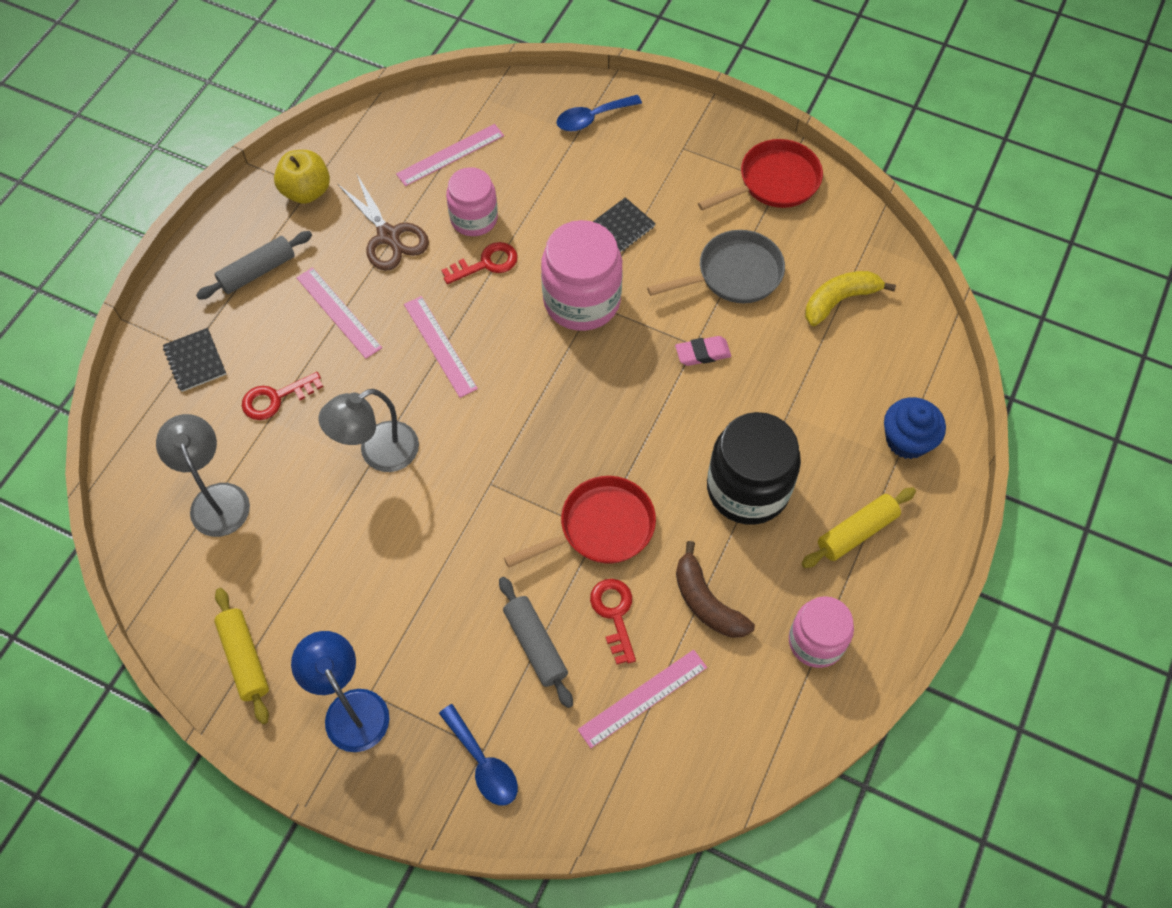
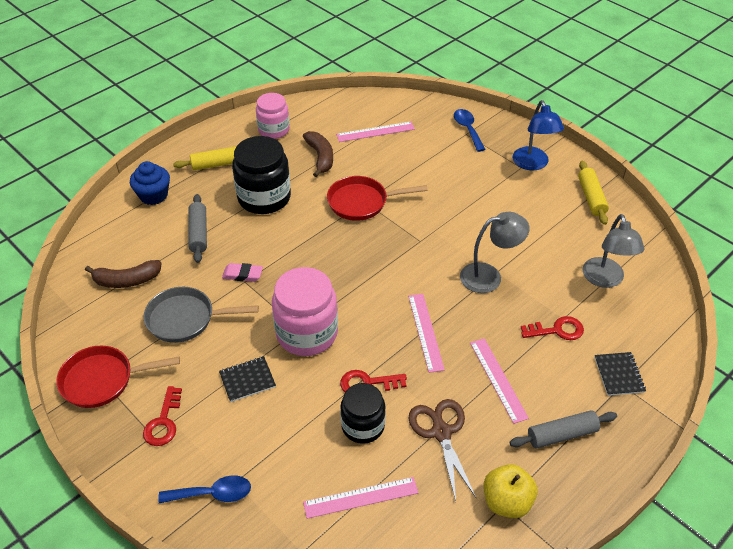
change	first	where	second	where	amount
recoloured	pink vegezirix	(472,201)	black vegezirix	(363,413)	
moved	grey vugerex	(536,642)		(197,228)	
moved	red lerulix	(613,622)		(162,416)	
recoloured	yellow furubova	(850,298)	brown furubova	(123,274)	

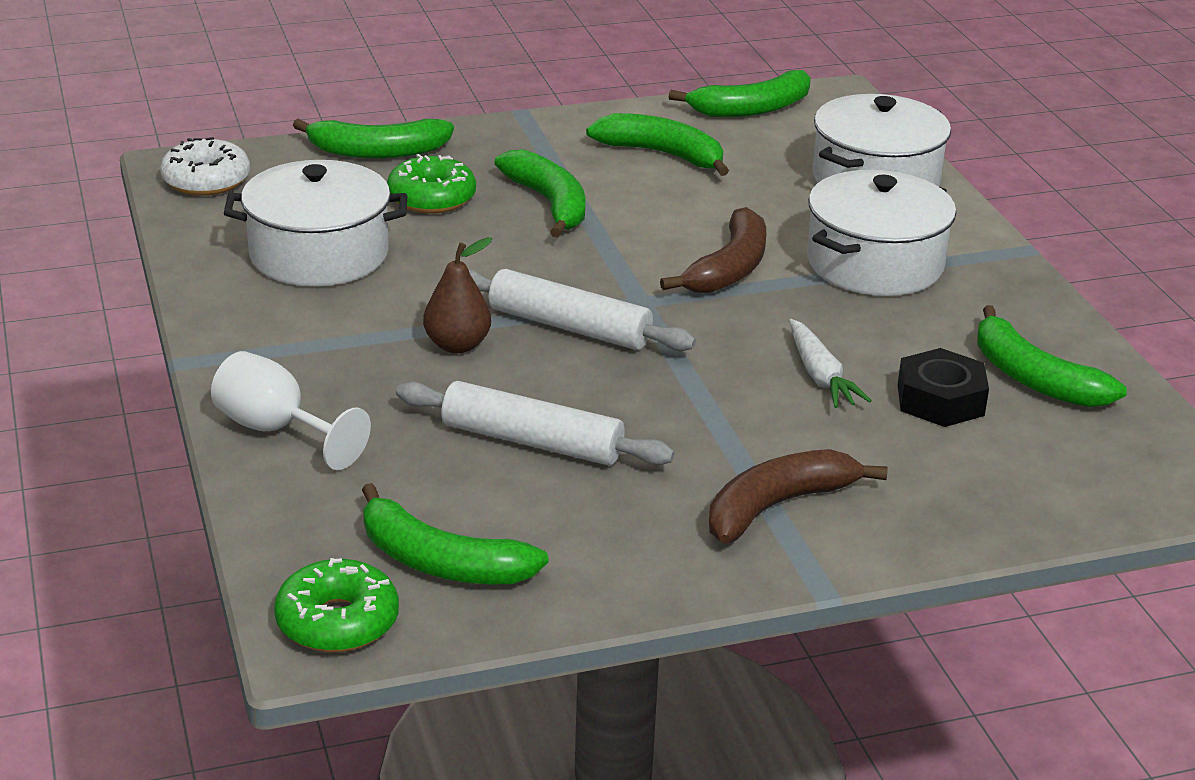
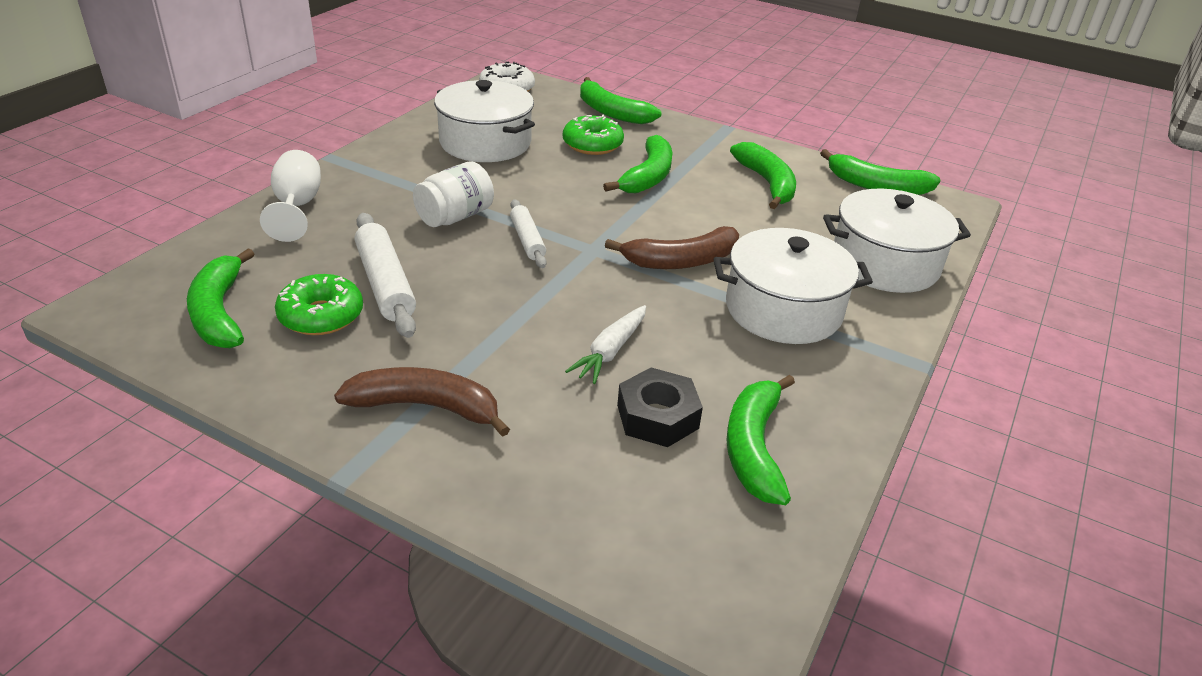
change	first	where	second	where	amount
moved	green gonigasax	(336,605)		(319,304)	
replaced	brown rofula	(457,295)	white vegezirix	(453,194)	
resized	white vugerex	(582,310)		(528,233)	x0.62

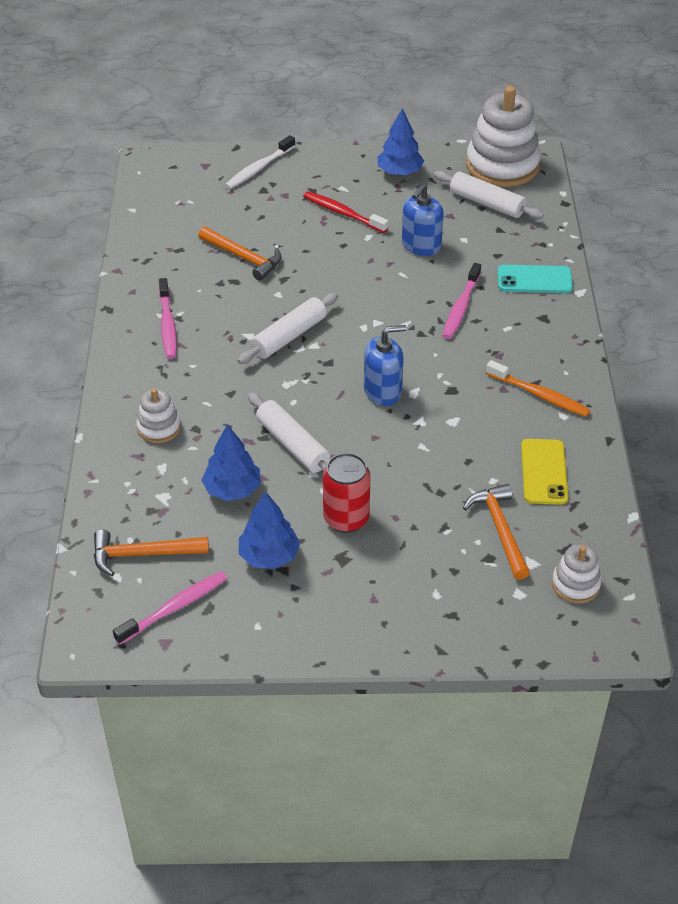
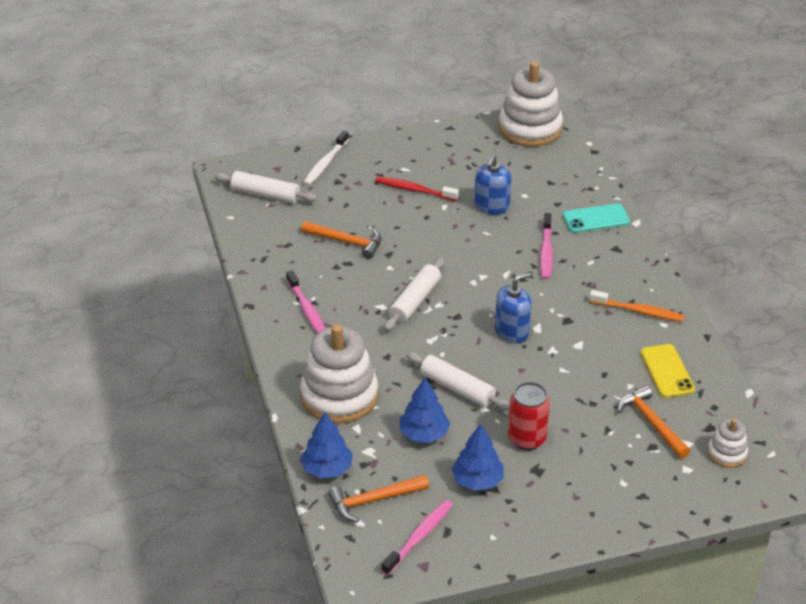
change	first	where	second	where	amount
resized	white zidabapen	(158,415)		(339,374)	x2.04
moved	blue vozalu	(400,142)		(327,445)	
moved	white vugerex	(488,195)		(265,187)	

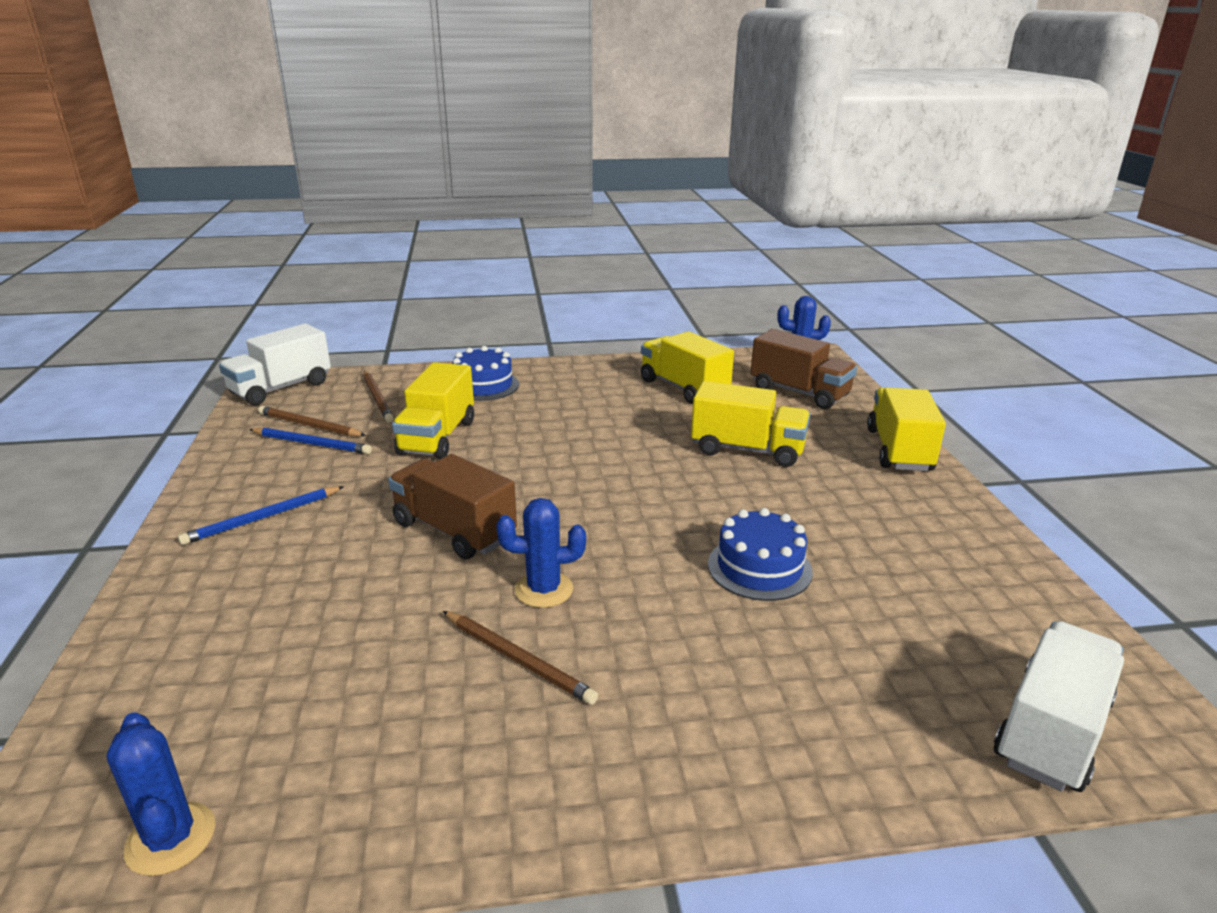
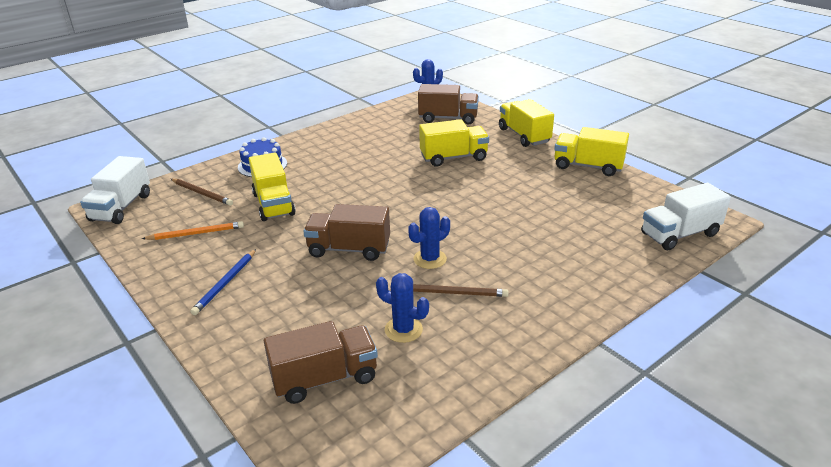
change	first	where	second	where	amount
moved	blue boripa	(161,794)		(402,308)	
recoloured	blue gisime	(310,440)	orange gisime	(193,230)	
removed	brown gisime	(312,421)			
moved	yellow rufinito	(687,367)		(591,151)	
removed	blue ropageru	(760,554)			
turned	white rufinito	(1059,706)		(686,216)	120 degrees counterclockwise
added			brown rufinito	(321,362)	

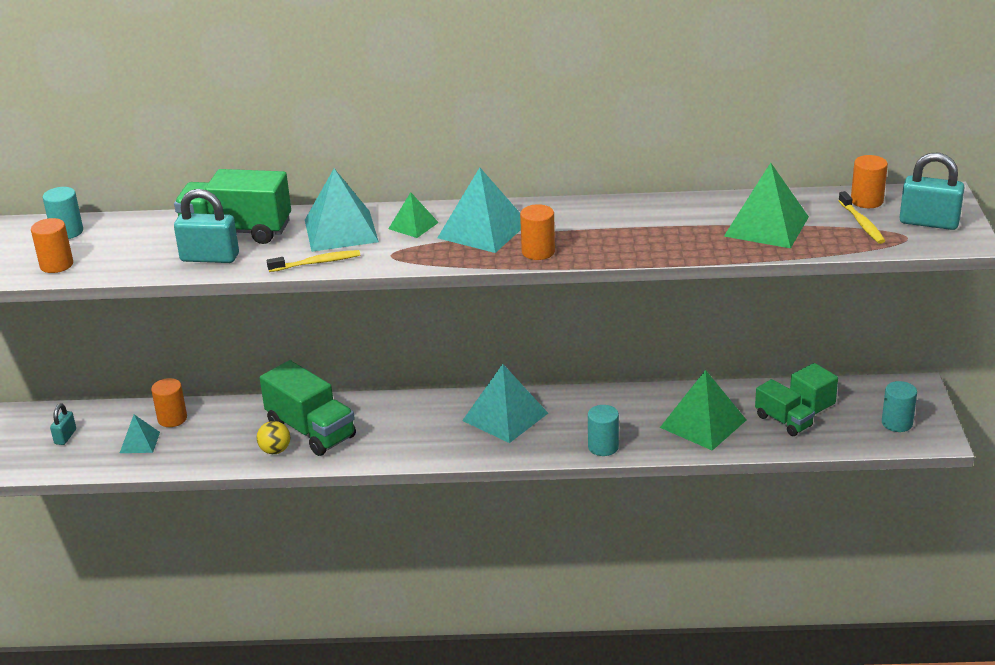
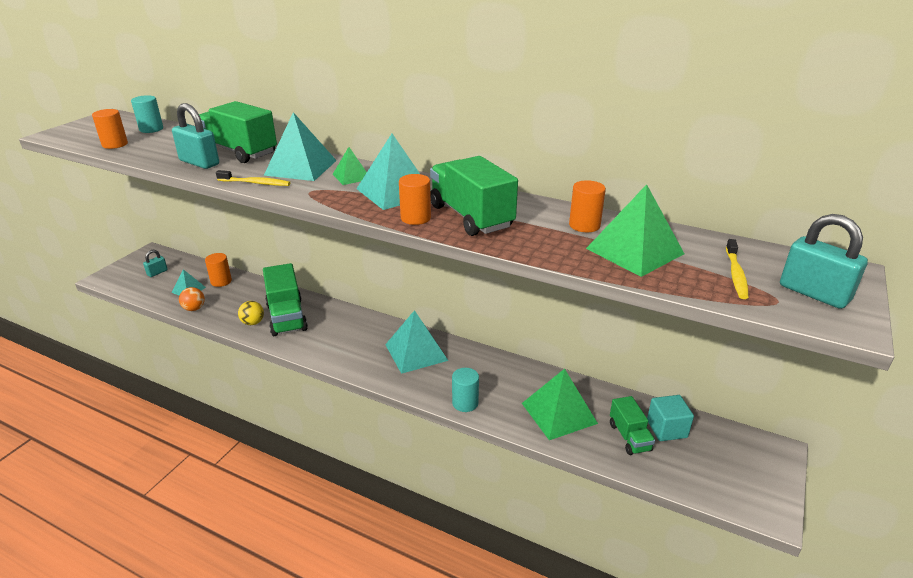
change	first	where	second	where	amount
recoloured	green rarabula	(814,388)	turquoise rarabula	(670,418)	
moved	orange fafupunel	(869,181)		(587,206)	
removed	turquoise fafupunel	(899,406)			
added			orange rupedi	(192,299)	
added			green rufinito	(474,196)	

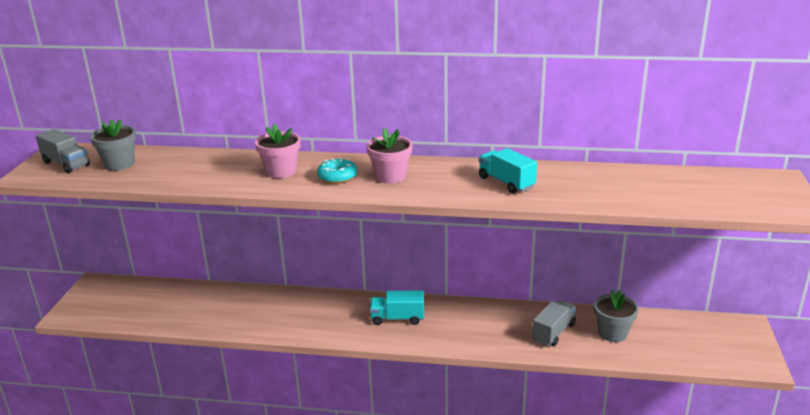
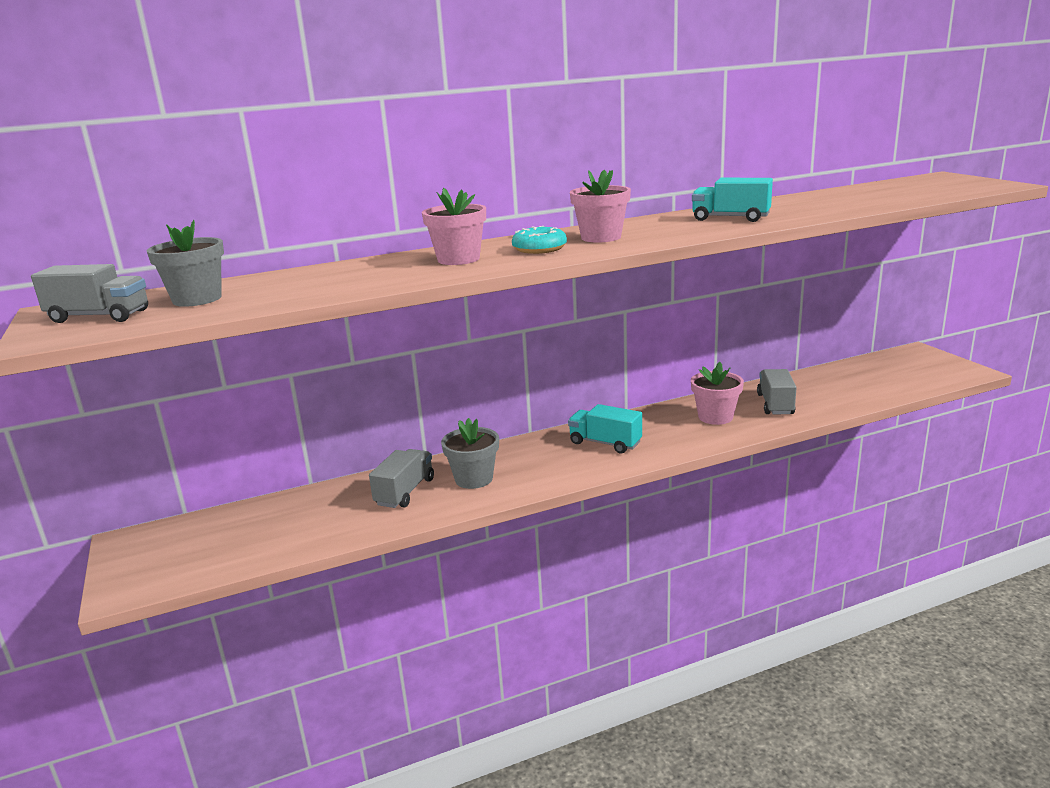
change	first	where	second	where	amount
turned	turquoise rufinito	(397,307)		(605,428)	60 degrees clockwise
moved	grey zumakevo	(616,316)		(470,453)	
added			grey rufinito	(401,478)	
added			pink zumakevo	(717,393)	

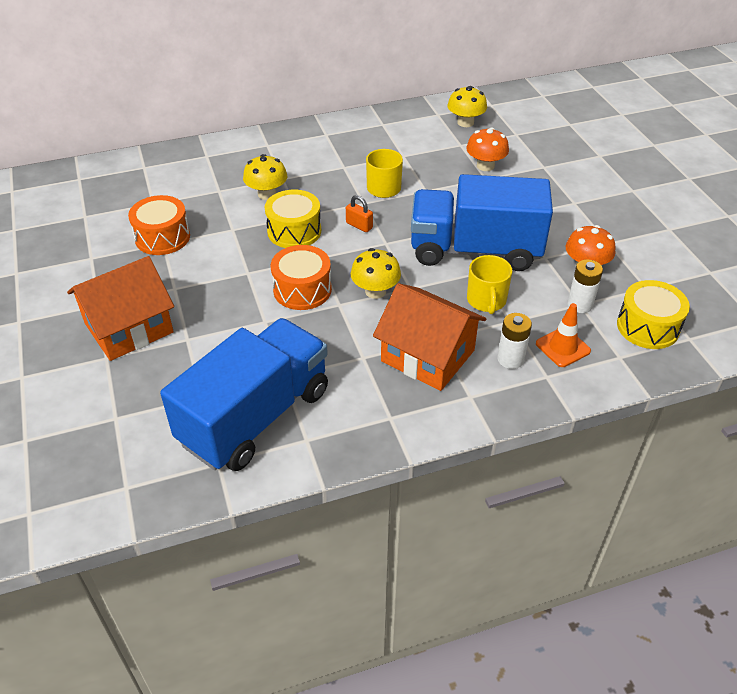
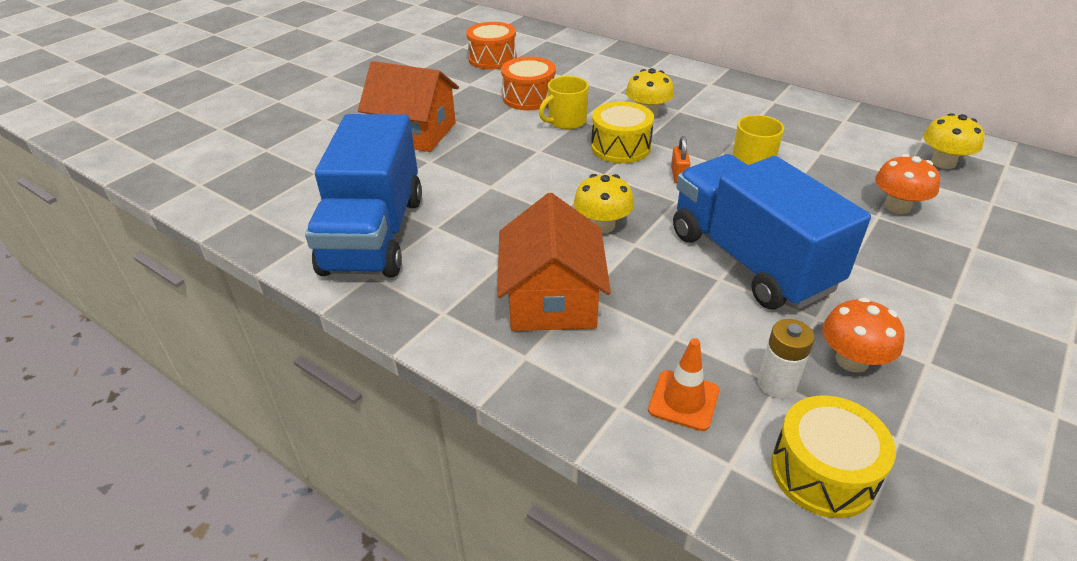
change	first	where	second	where	amount
turned	blue rufinito	(244,394)		(363,195)	90 degrees clockwise
moved	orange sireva	(301,277)		(491,46)	
moved	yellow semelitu	(489,284)		(564,102)	
removed	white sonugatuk	(514,341)			

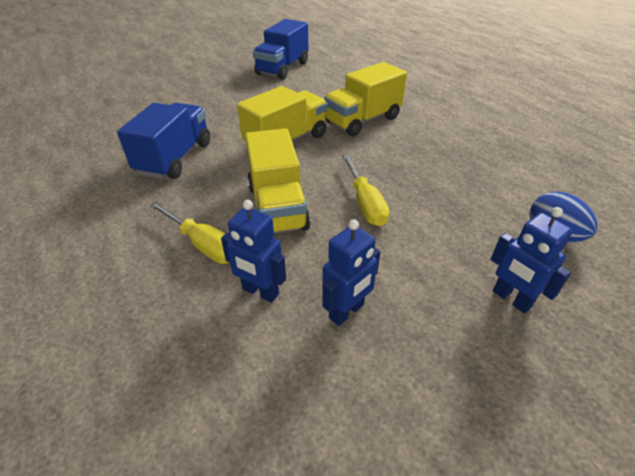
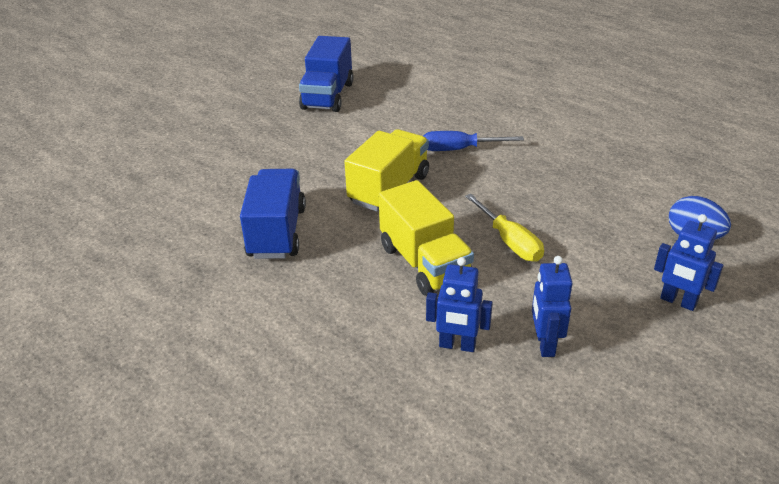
change	first	where	second	where	amount
removed	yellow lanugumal	(189,232)			
turned	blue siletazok	(351,272)		(552,306)	150 degrees clockwise
replaced	yellow rufinito	(365,99)	blue lanugumal	(473,141)	

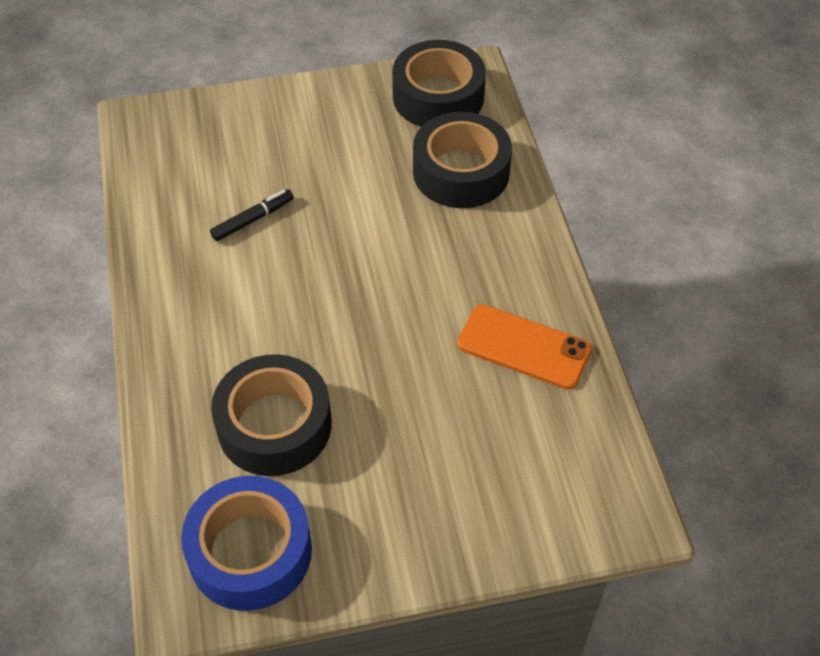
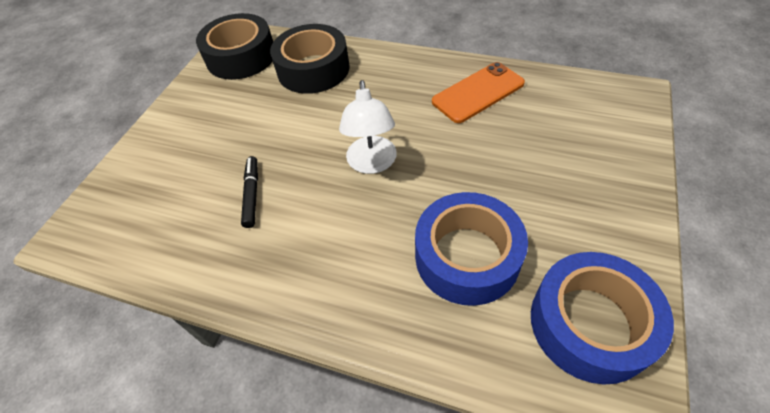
change	first	where	second	where	amount
recoloured	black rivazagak	(271,415)	blue rivazagak	(471,249)	
added			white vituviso	(368,127)	

